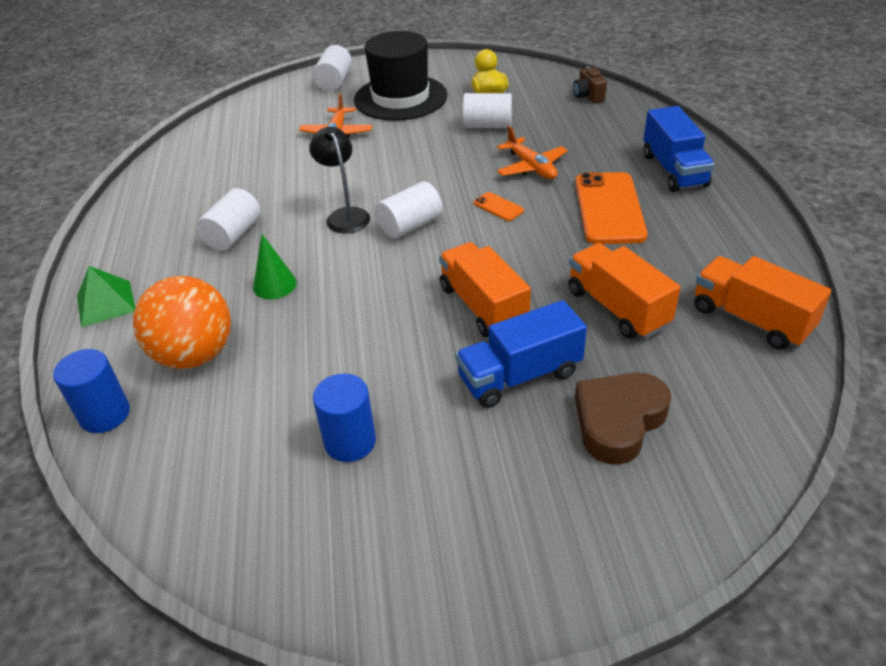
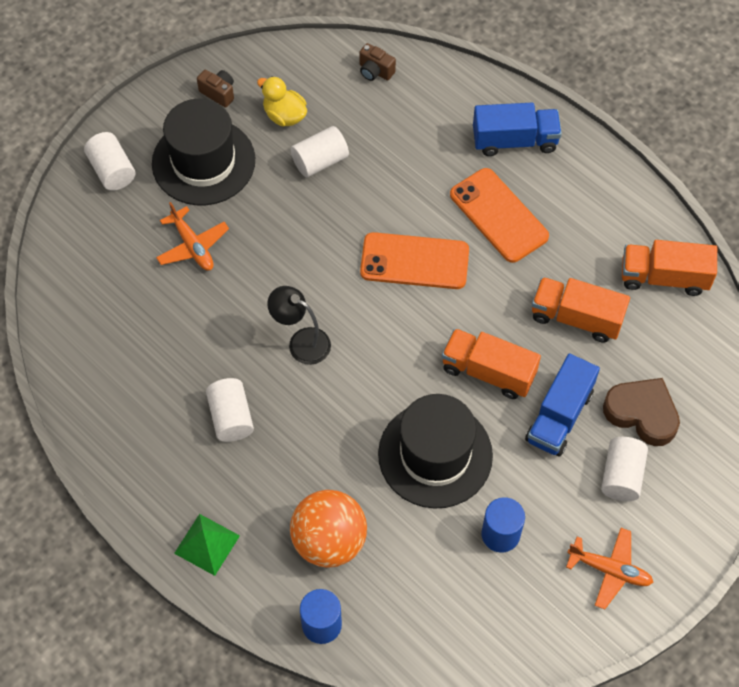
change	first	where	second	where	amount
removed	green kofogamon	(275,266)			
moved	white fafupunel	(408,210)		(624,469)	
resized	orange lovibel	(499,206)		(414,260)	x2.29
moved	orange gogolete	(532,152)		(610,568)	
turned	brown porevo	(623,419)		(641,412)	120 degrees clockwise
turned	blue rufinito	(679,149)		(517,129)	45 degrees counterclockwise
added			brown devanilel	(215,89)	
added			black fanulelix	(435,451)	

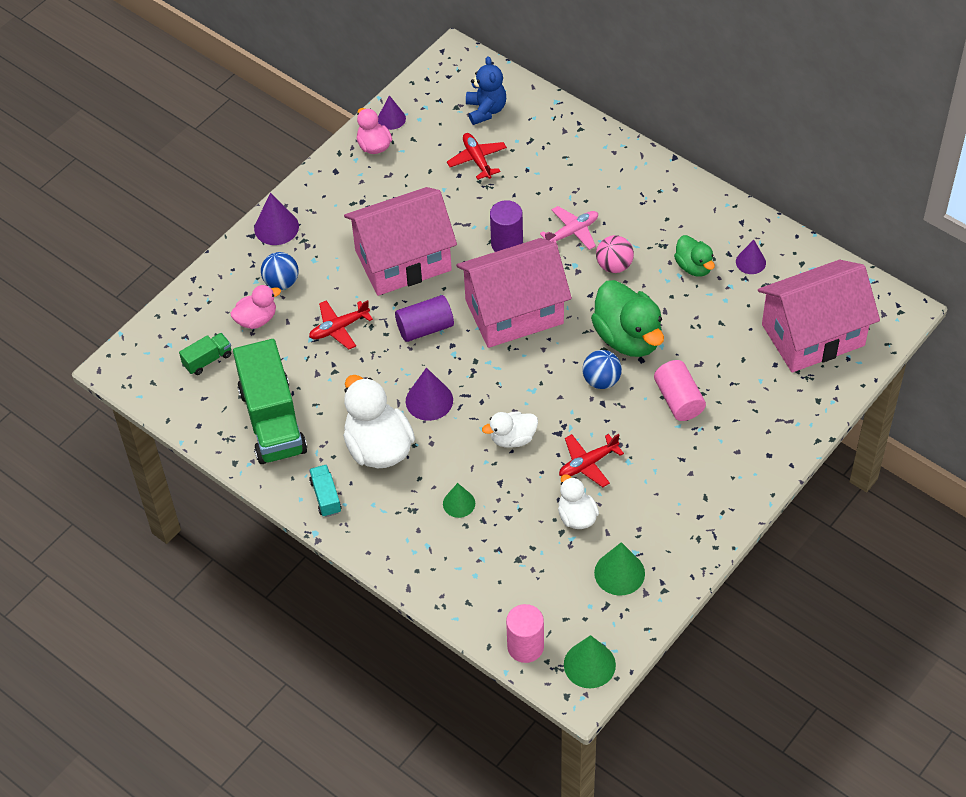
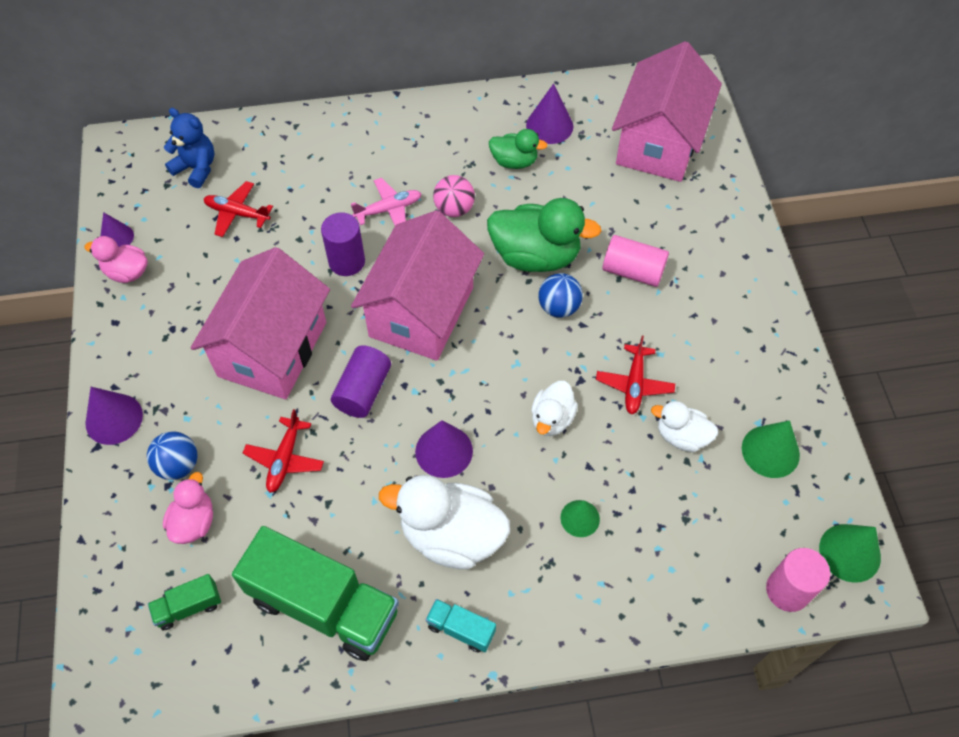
change	first	where	second	where	amount
turned	green rufinito	(205,354)		(184,602)	120 degrees counterclockwise
turned	pink gogolete	(569,228)		(386,201)	60 degrees clockwise
resized	purple kofogamon	(751,257)		(549,114)	x1.52

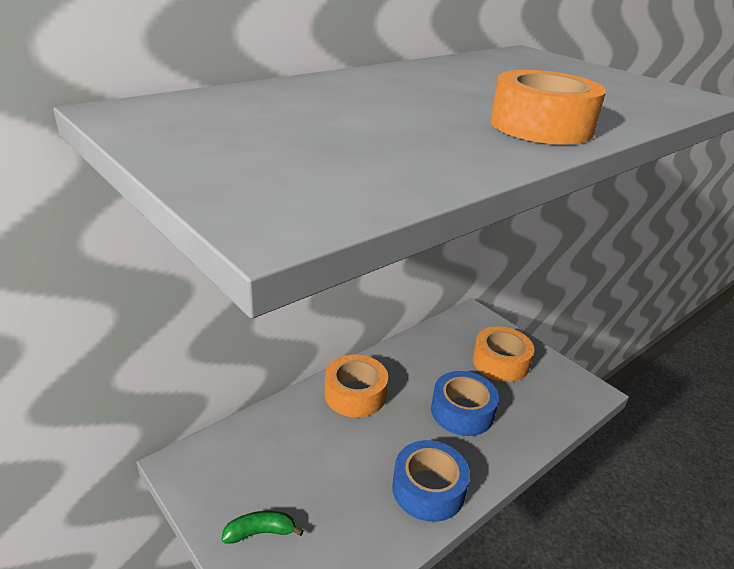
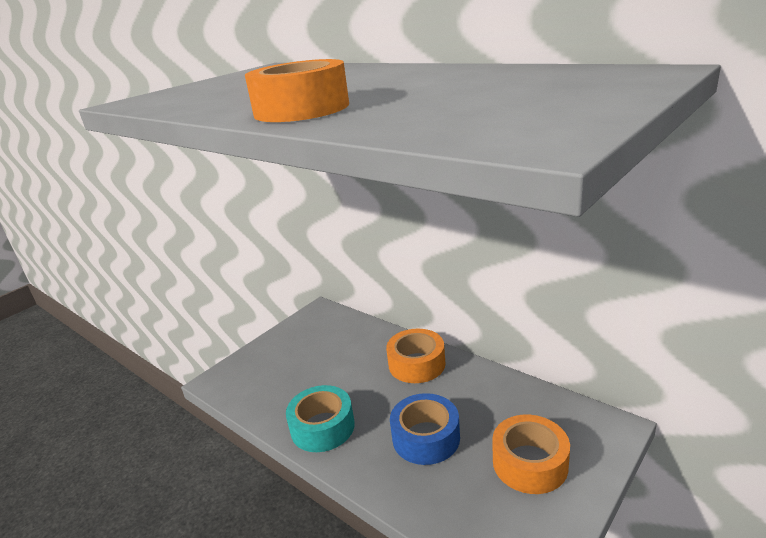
change	first	where	second	where	amount
removed	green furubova	(262,527)			
recoloured	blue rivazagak	(431,481)	turquoise rivazagak	(320,418)	

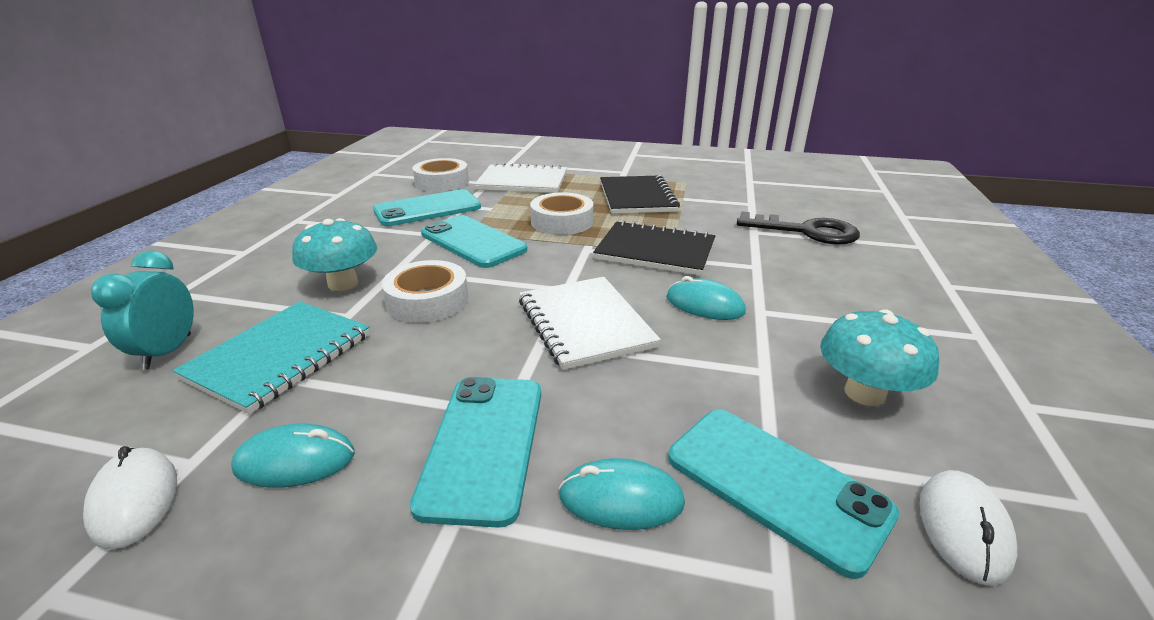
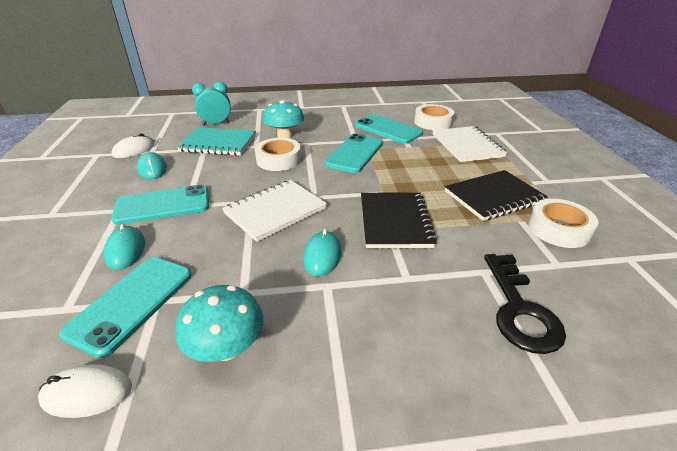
change	first	where	second	where	amount
moved	white rivazagak	(561,213)		(563,223)	

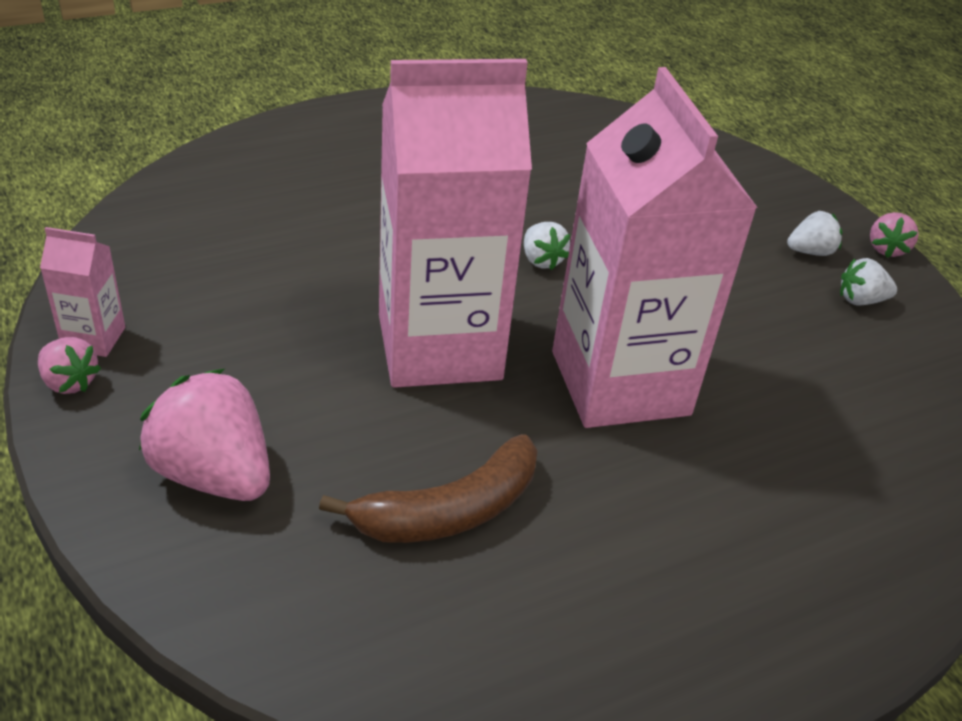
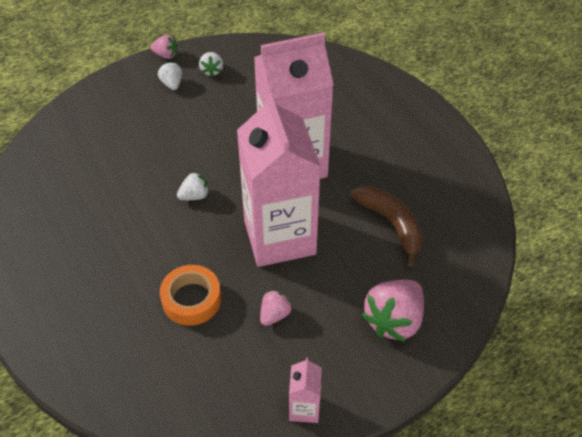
change	first	where	second	where	amount
moved	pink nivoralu	(69,365)		(276,308)	
added			orange rivazagak	(190,295)	

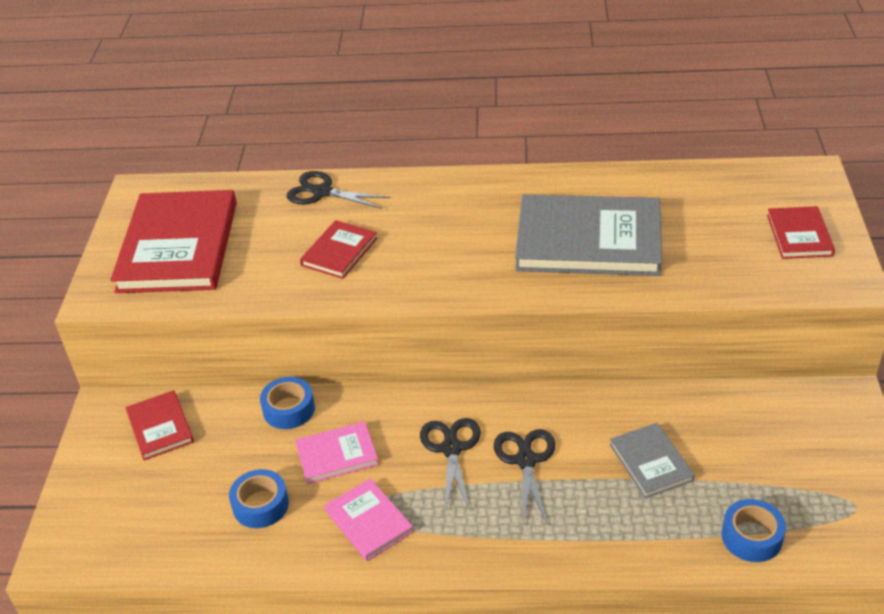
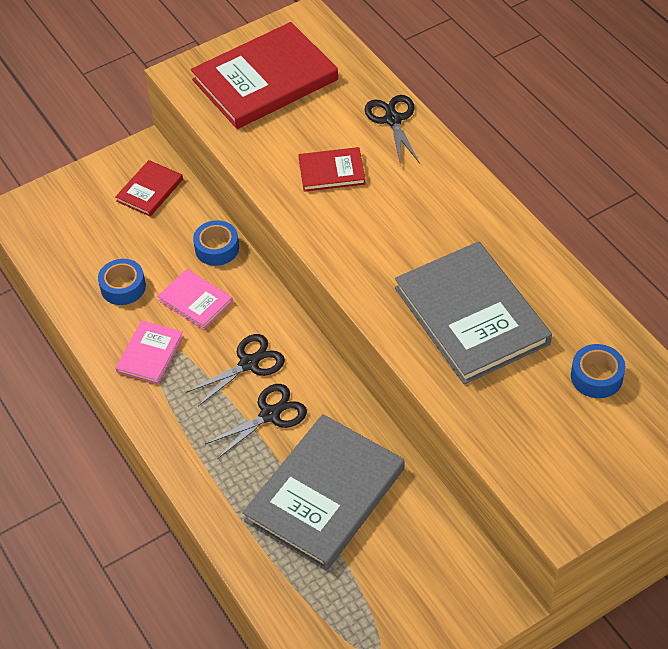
change	first	where	second	where	amount
resized	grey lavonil	(652,461)		(323,492)	x2.04
moved	blue rivazagak	(754,530)		(598,371)	
removed	red lavonil	(801,232)			

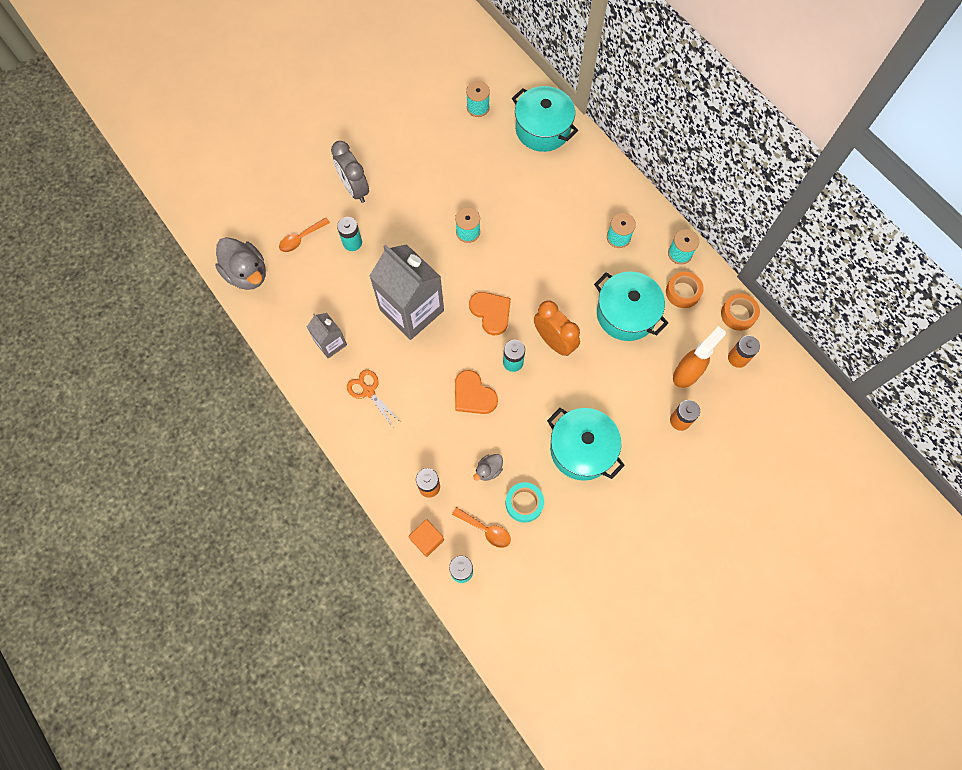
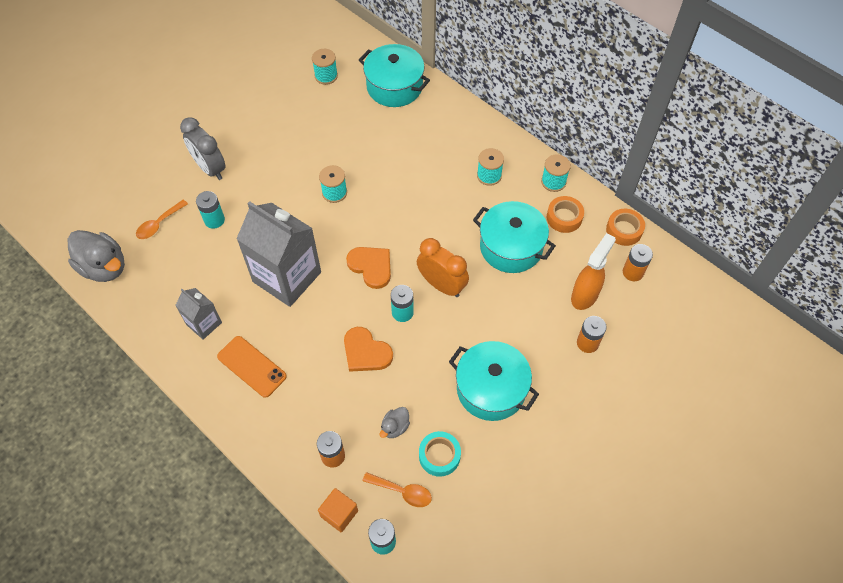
change	first	where	second	where	amount
replaced	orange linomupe	(374,398)	orange lovibel	(252,367)	

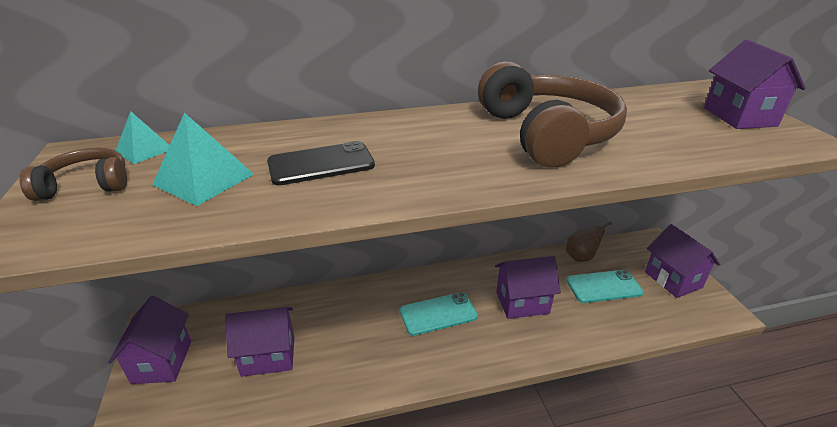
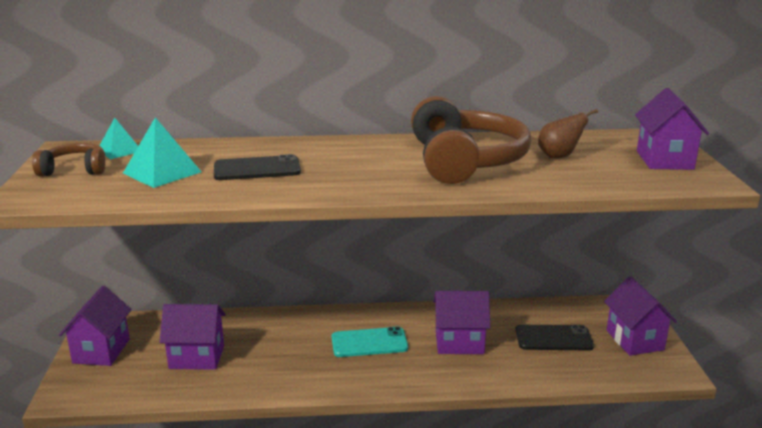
change	first	where	second	where	amount
moved	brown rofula	(589,241)		(568,134)	
recoloured	turquoise lovibel	(605,286)	black lovibel	(554,337)	

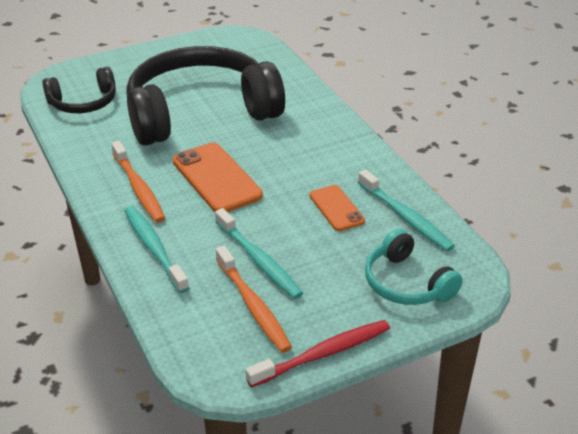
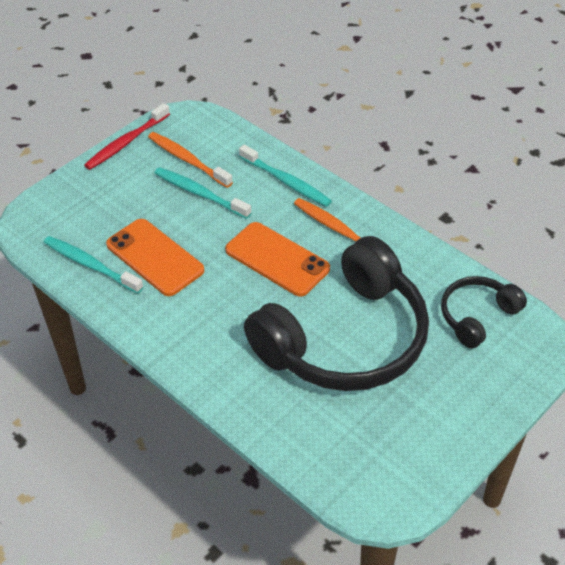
change	first	where	second	where	amount
resized	orange lovibel	(337,208)		(155,257)	x1.67
removed	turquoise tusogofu	(414,267)			

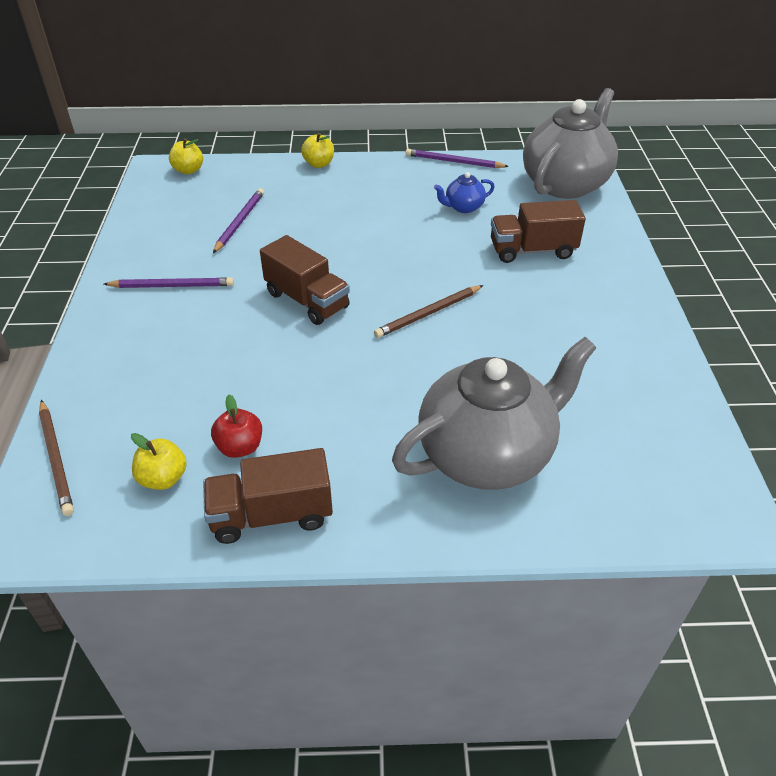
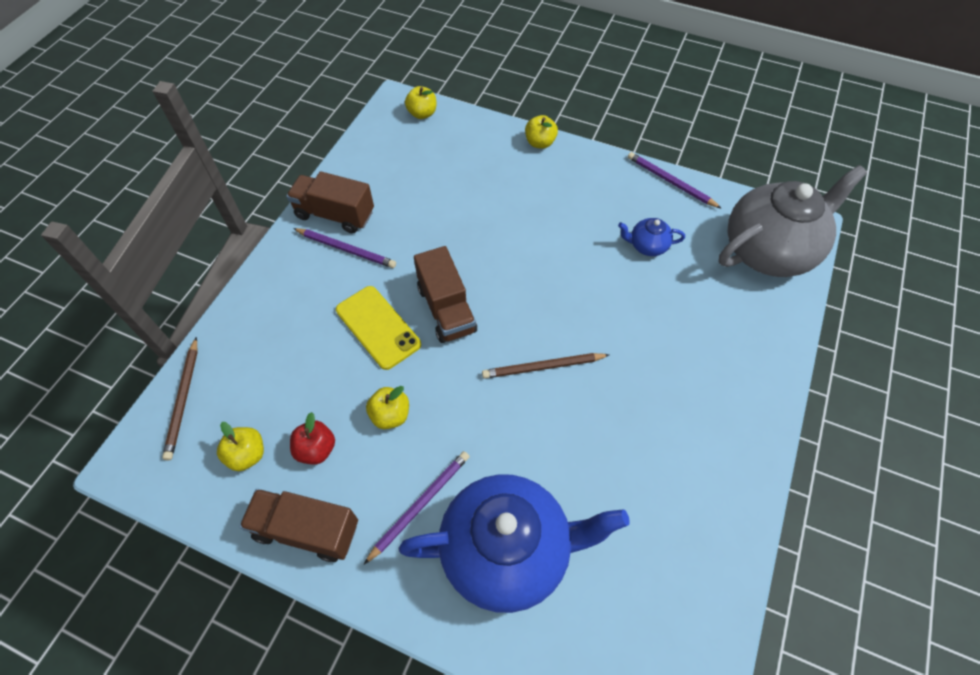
change	first	where	second	where	amount
moved	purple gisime	(238,220)		(417,507)	
recoloured	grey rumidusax	(494,413)	blue rumidusax	(514,543)	
moved	brown rufinito	(538,231)		(330,202)	
added			yellow lovibel	(378,328)	
added			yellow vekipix	(387,407)	

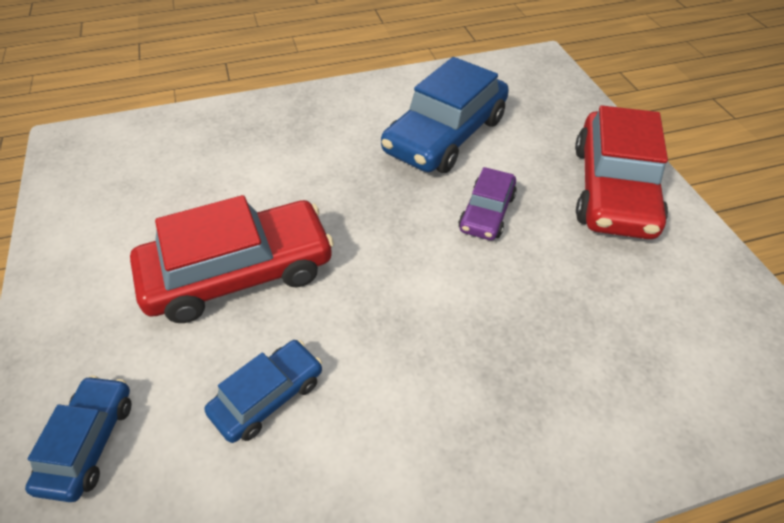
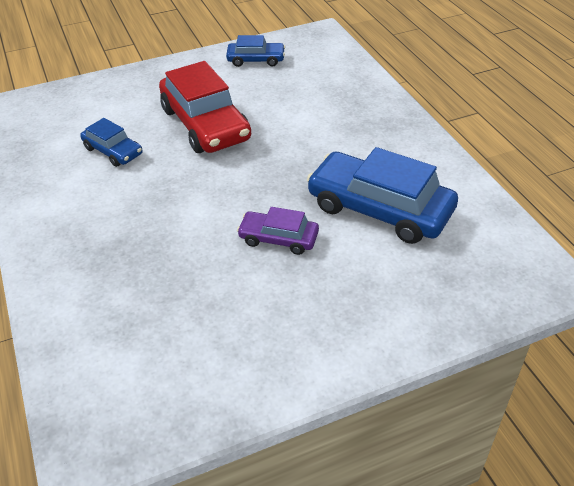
change	first	where	second	where	amount
moved	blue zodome	(78,438)		(255,51)	
removed	red zodome	(621,172)			

